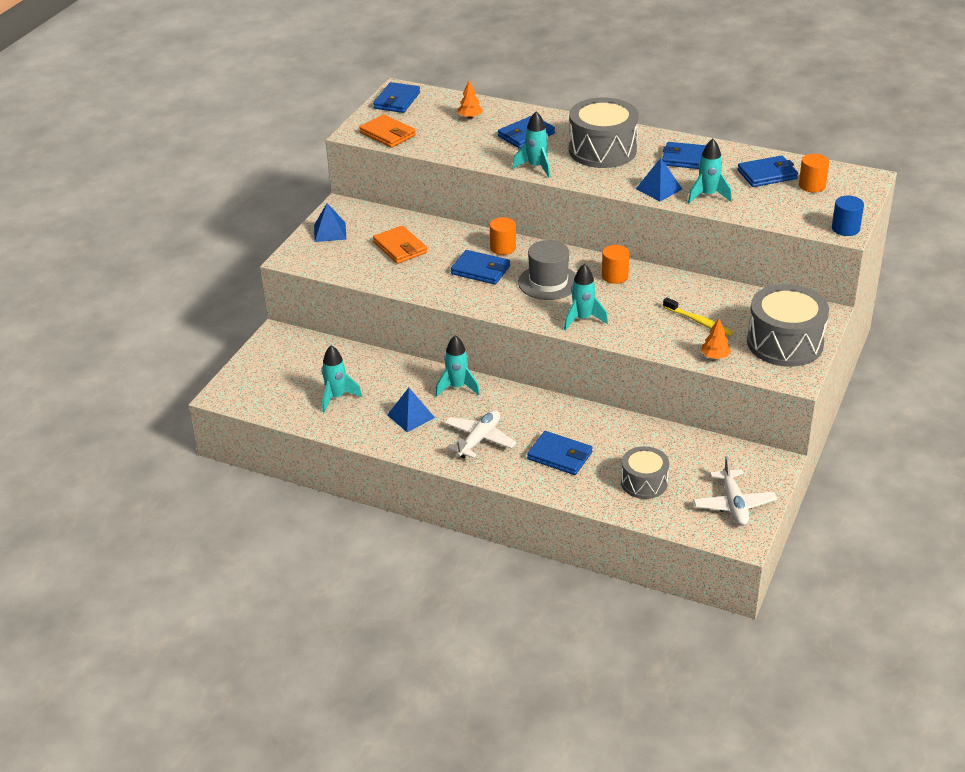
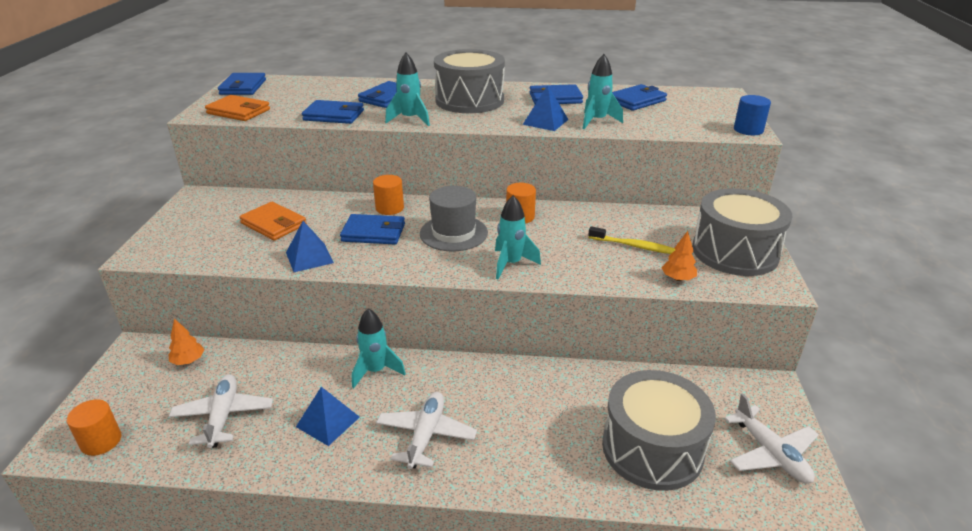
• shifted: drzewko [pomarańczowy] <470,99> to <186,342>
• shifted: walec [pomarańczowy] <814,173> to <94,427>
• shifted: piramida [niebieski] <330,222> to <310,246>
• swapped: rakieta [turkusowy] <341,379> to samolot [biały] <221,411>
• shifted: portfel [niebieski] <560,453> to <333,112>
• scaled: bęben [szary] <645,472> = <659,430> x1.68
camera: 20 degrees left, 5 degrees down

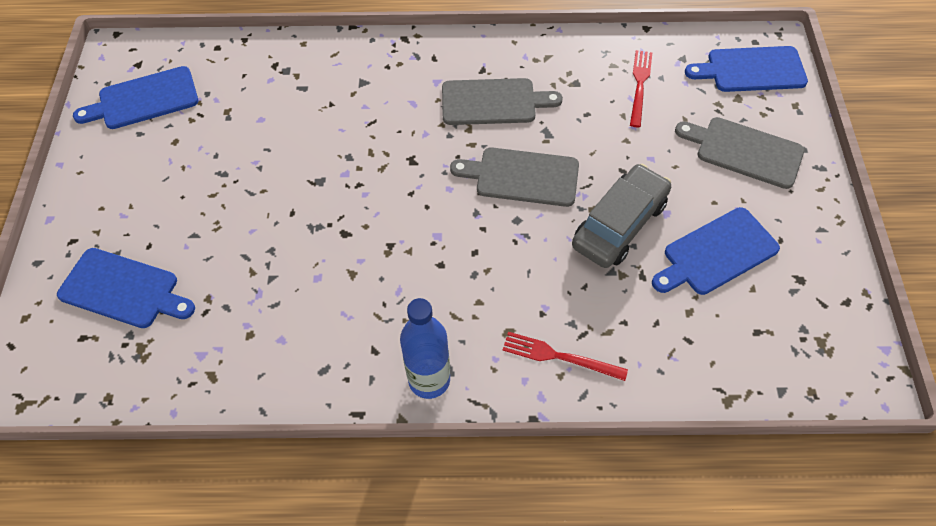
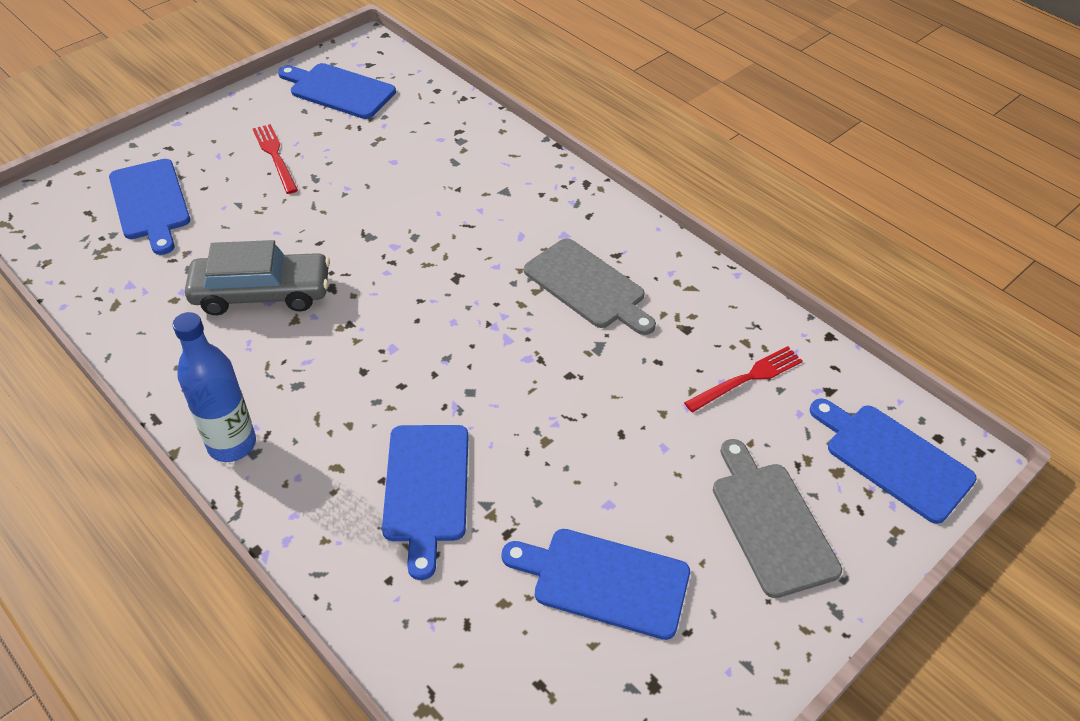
• gone: deska do krojenia [szary] <514,177>
• shifted: samochód [szary] <621,216> to <257,277>
• shifted: widelec [czerwony] <565,356> to <275,159>
• new: deska do krojenia [niebieski] <425,502>
camera: 45 degrees right, 10 degrees down

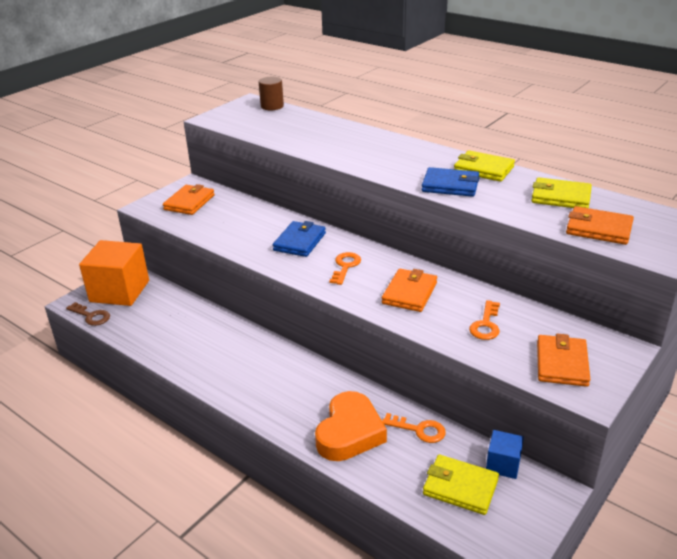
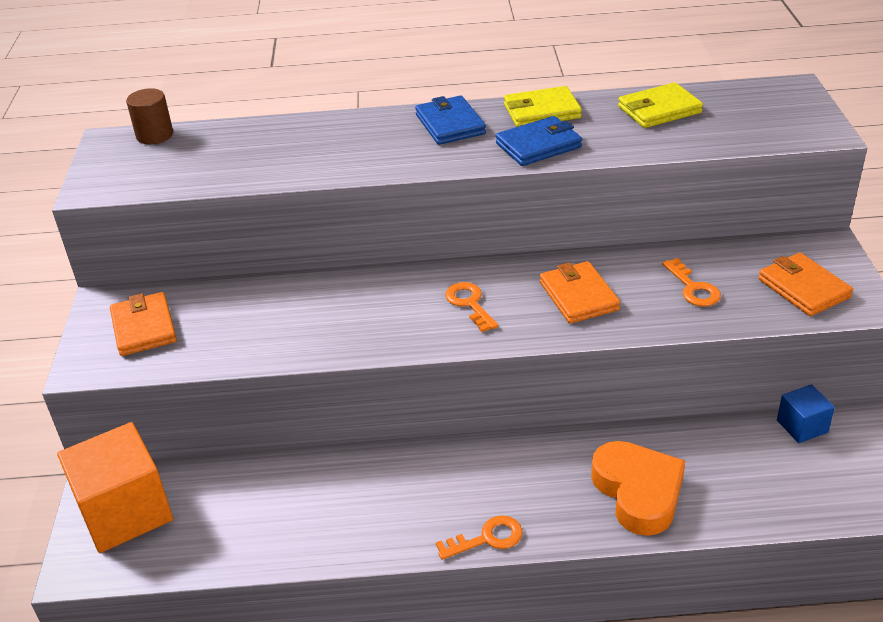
• gone: portfel [pomarańczowy] <600,225>
• shifted: portfel [niebieski] <299,239> to <450,120>
• gone: klucz [brązowy] <88,314>
• shifted: klucz [pomarańczowy] <414,428> to <479,538>
• gone: portfel [żółty] <461,485>
camera: 40 degrees left, 5 degrees up

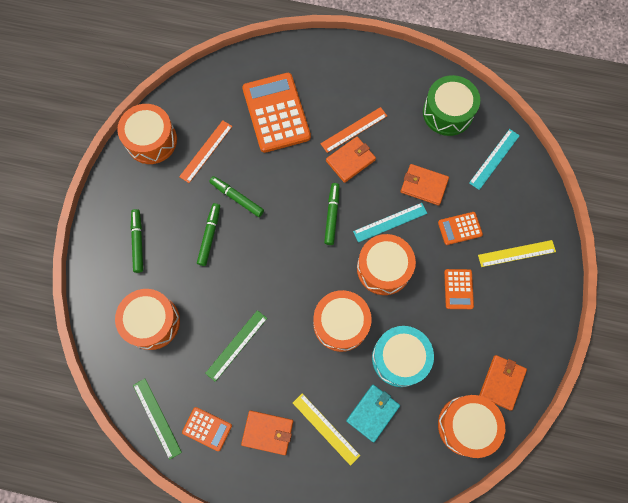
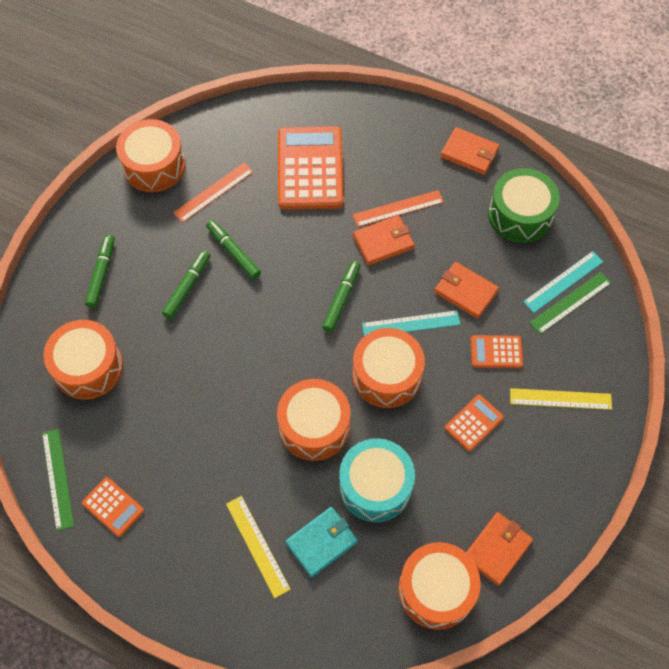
• rotated: kalkulator [pomarańczowy] <459,289> = <474,423> 150 degrees counterclockwise
• shifted: linijka [zielony] <236,346> to <570,303>
• shifted: portfel [pomarańczowy] <267,432> to <470,151>
camera: 15 degrees right, 10 degrees down

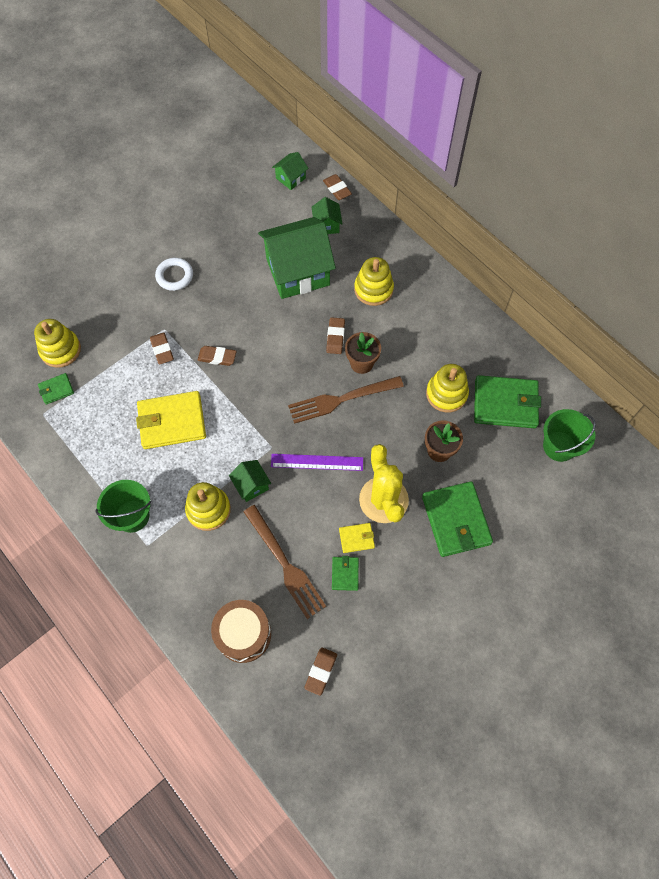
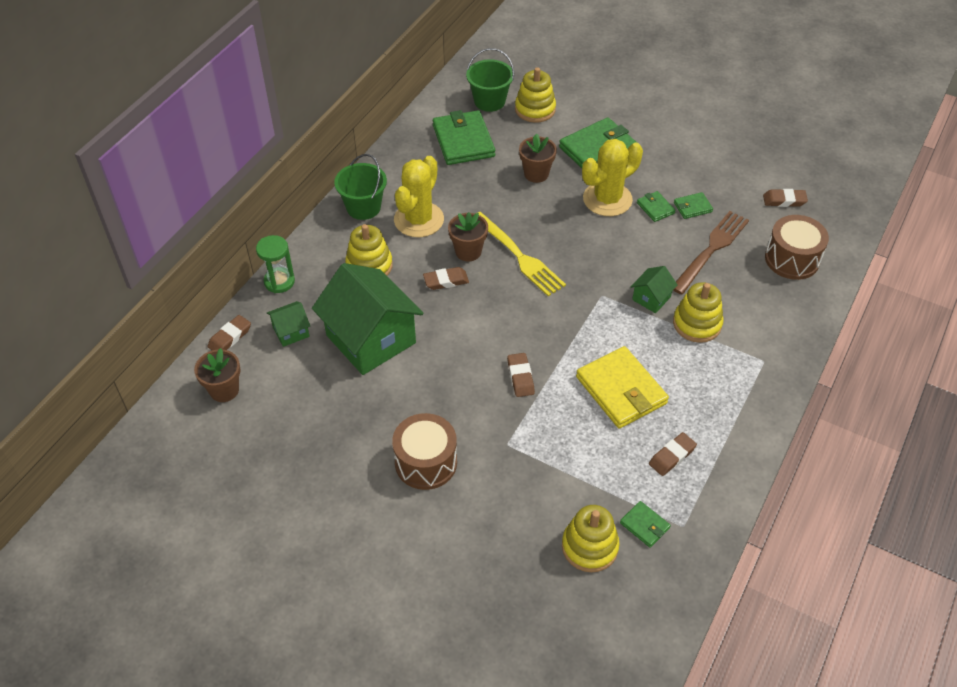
• swapped: domek [zielony] <290,171> to doniczka [brązowy] <217,375>
• swapped: pierścień [biały] <174,274> to bęben [brązowy] <424,451>
• shifted: gumka do mazania [brązowy] <162,348> to <673,454>
• shifted: zabawka nakładanka [żółty] <447,388> to <535,95>
• repainted: widelec [brązowy] <346,400> to widelec [żółty] <521,254>
• gone: linijka [fioletowy] <317,462>
• shifted: wiadro [zielony] <123,506> to <360,187>
• repainted: portfel [żółty] <357,538> to portfel [zielony] <656,206>
• new: kaktus [żółty] <419,196>
• new: klepsydra [zielony] <275,264>
camera: 110 degrees left, 15 degrees down

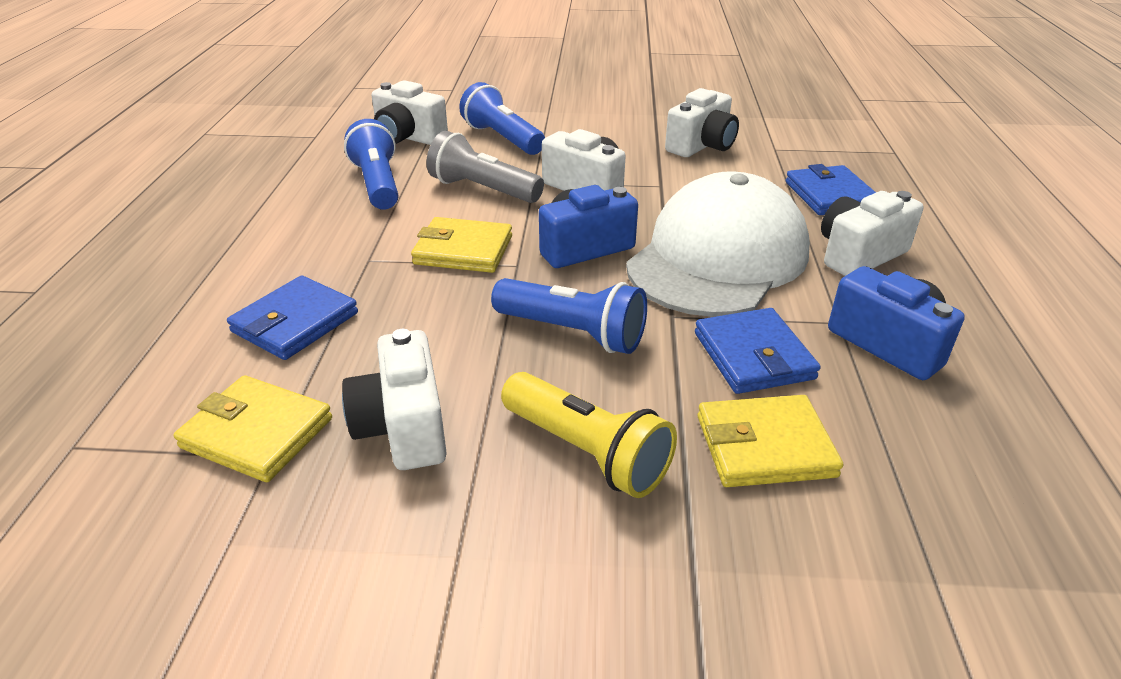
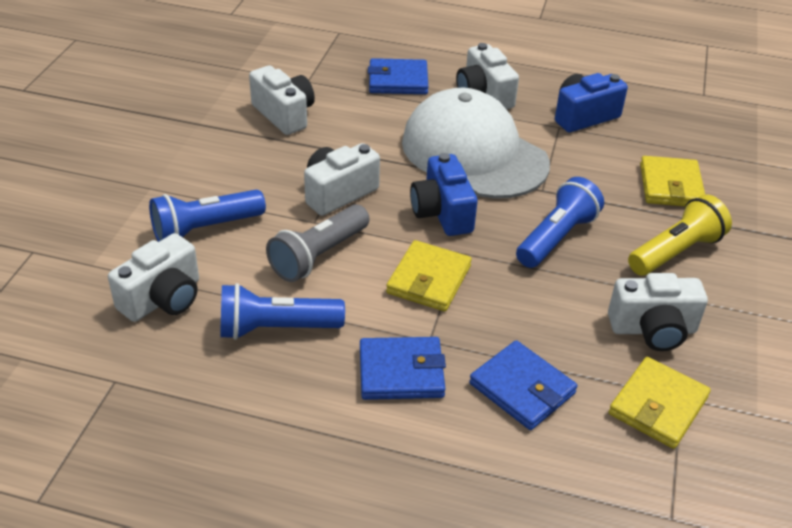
• shifted: portfel [niebieski] <758,351> to <403,368>
camera: 80 degrees left, 5 degrees up

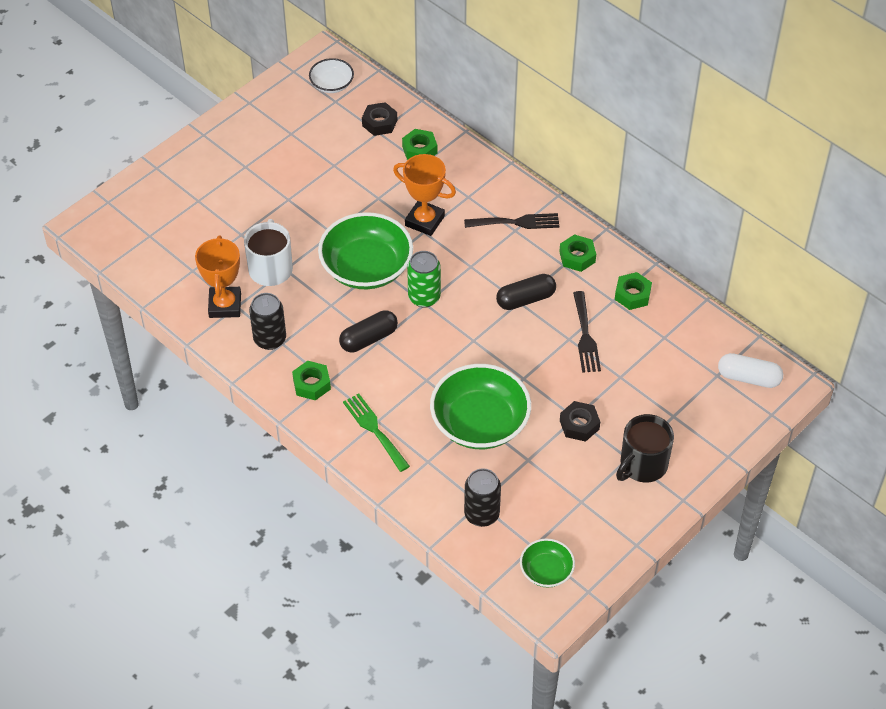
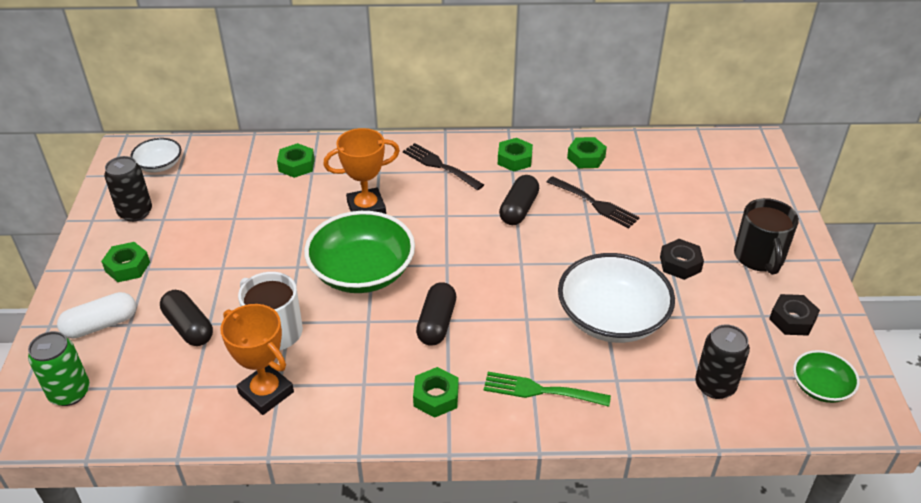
• shifted: nakrętka [czarny] <379,119> to <794,315>
• rotated: widelec [czarny] <512,221> = <443,166> 90 degrees counterclockwise
• shifted: puszka [zielony] <424,279> to <59,368>
• shifted: puszka [czarny] <267,321> to <128,189>
• shifted: kapsułka [biały] <750,370> to <96,315>
• repainted: miska [zielony] <480,406> to miska [biały] <616,298>
• new: nakrętka [zielony] <125,262>
• new: kapsułka [czarny] <186,318>
camera: 45 degrees left, 10 degrees down

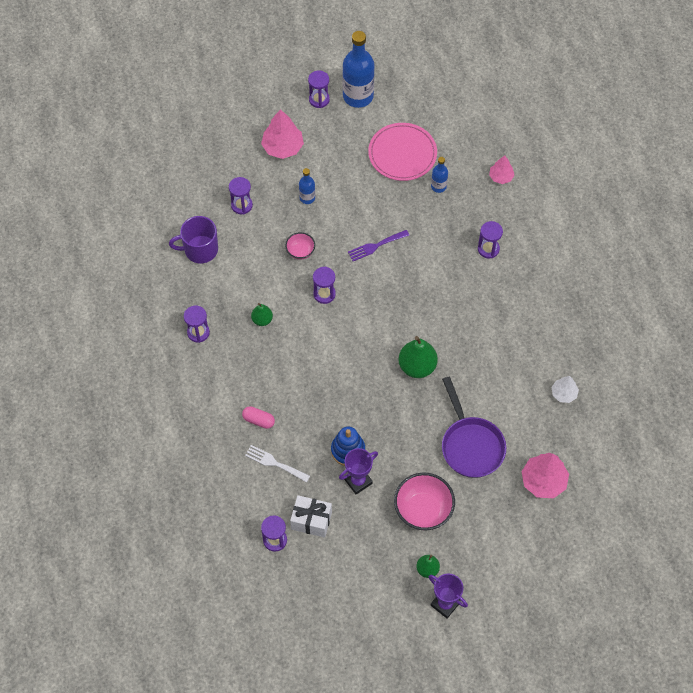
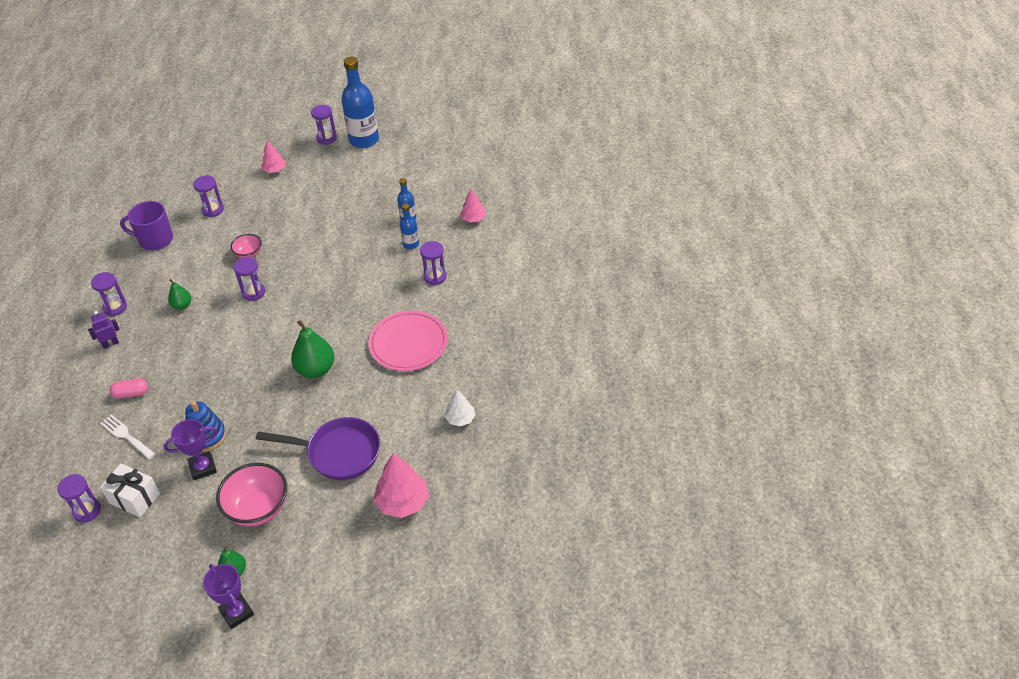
• scaled: drzewko [różowy] <282,134> = <273,156> x0.59
• shifted: talerz [różowy] <402,152> to <408,341>
• shifted: butelka [niebieski] <307,186> to <409,226>
• gone: widelec [fioletowy] <378,245>
• rotated: patelnia [fioletowy] <474,427> = <318,448> 75 degrees counterclockwise
• rotated: kapsułka [różowy] <258,417> = <129,388> 45 degrees counterclockwise
• new: robot [fioletowy] <104,330>
camera: 15 degrees right, 15 degrees down

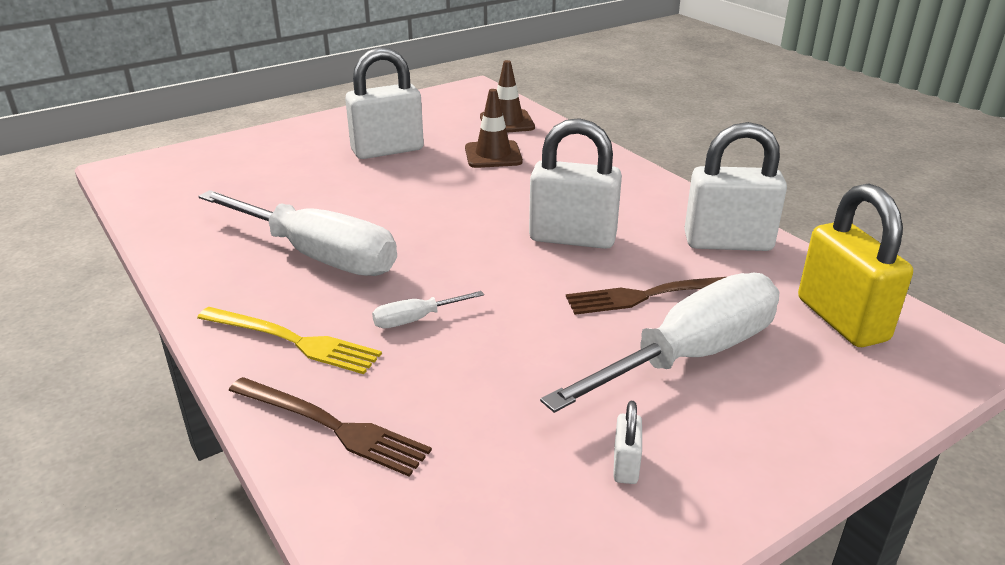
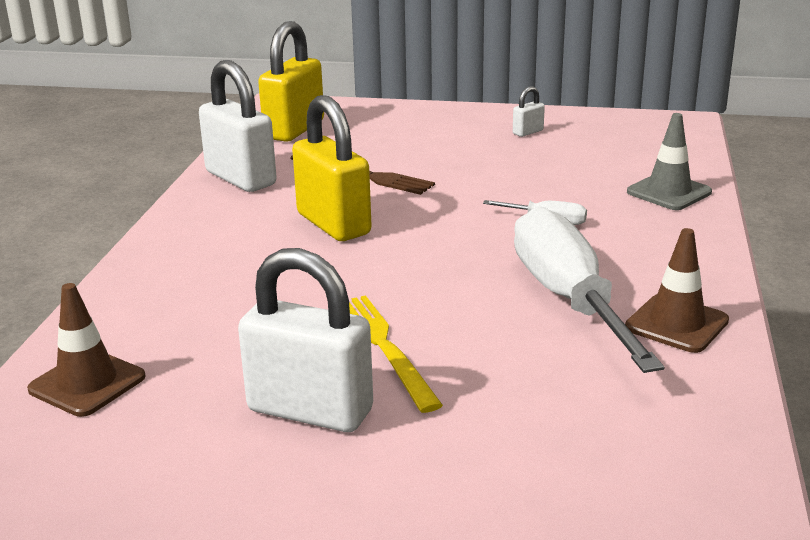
• shifted: pachołek [brązowy] <494,128> to <677,290>
• repainted: kłódka [biały] <575,183> to kłódka [żółty] <332,168>
• gone: śrubokręt [biały] <659,342>
• shifted: widelec [żółty] <289,340> to <396,354>
• swapped: widelec [brązowy] <330,426> to pachołek [szary] <669,161>
camera: 135 degrees left, 5 degrees down

